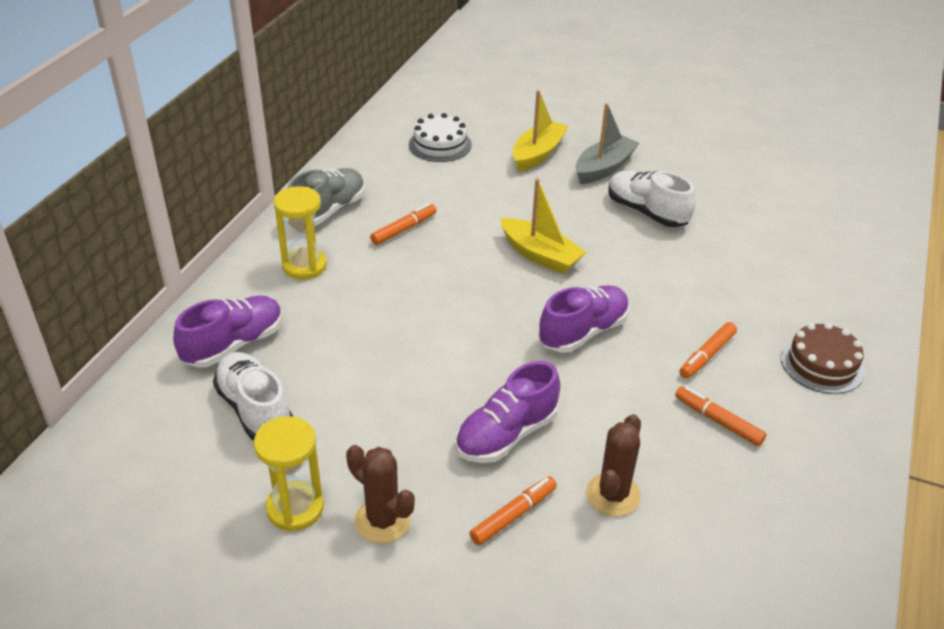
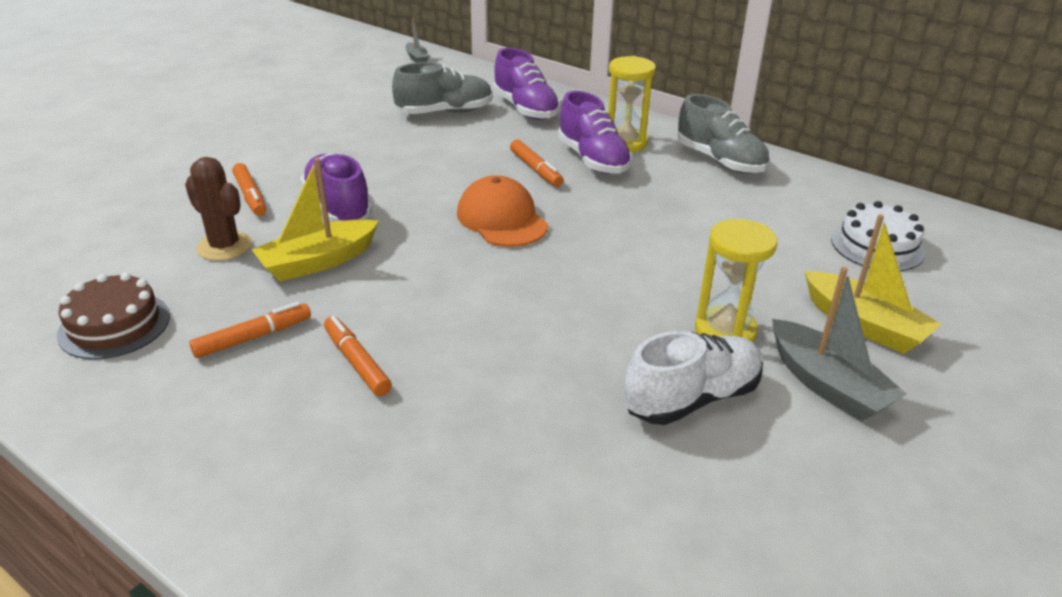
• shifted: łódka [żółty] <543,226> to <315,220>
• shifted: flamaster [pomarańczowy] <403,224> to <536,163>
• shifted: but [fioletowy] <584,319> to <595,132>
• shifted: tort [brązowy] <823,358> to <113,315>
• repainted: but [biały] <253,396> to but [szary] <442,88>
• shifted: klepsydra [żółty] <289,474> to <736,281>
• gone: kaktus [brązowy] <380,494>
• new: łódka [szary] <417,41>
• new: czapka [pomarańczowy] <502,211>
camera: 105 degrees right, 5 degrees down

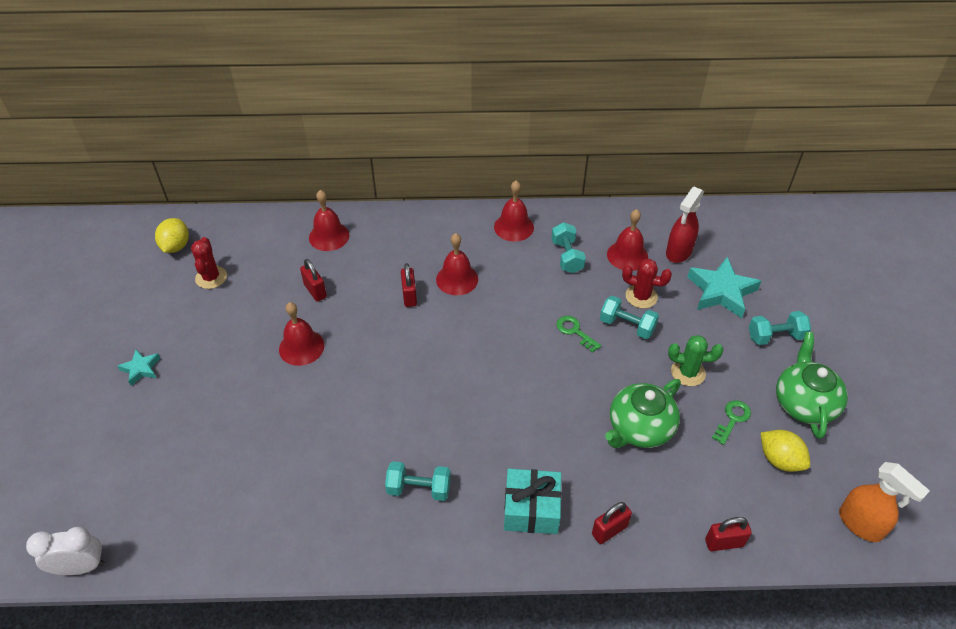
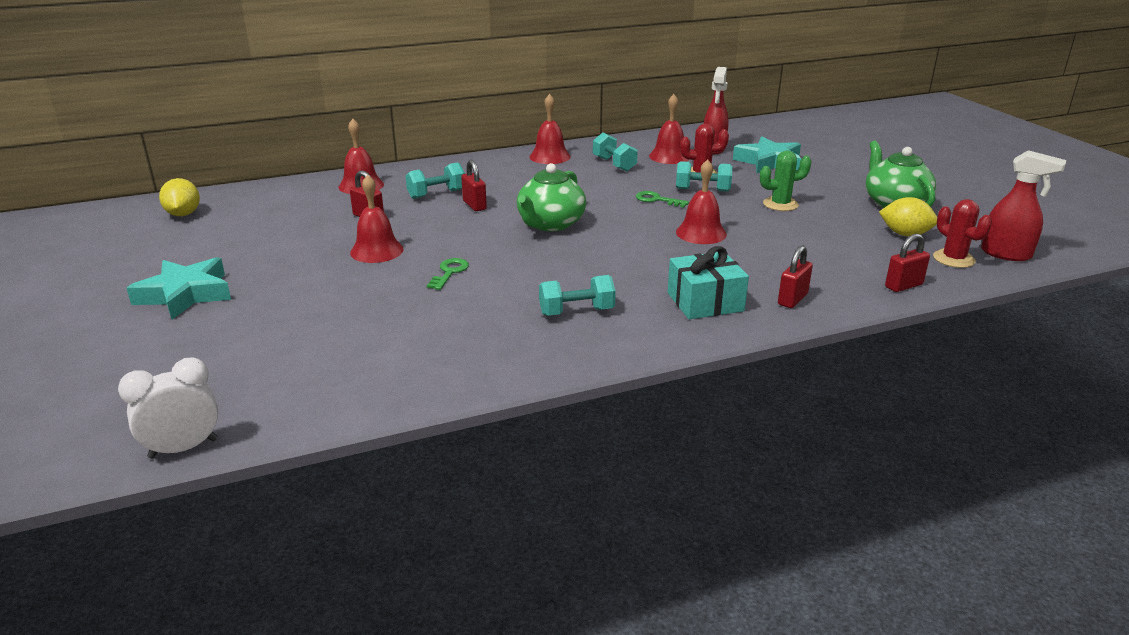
• shifted: dzwonek [czerwony] <457,264> to <701,201>
• shifted: kaktus [czerwony] <209,263> to <962,233>
• shifted: hantel [turkusowy] <780,328> to <435,180>
• scaled: gwiazda [turkusowy] <138,368> = <179,288> x1.88
• shifted: imbryk [zielony] <643,413> to <551,197>
• shifted: klucz [zielony] <731,422> to <448,274>
• repainted: spryskiwacz [pomarańczowy] <884,502> to spryskiwacz [czerwony] <1023,205>
camera: 20 degrees left, 20 degrees down

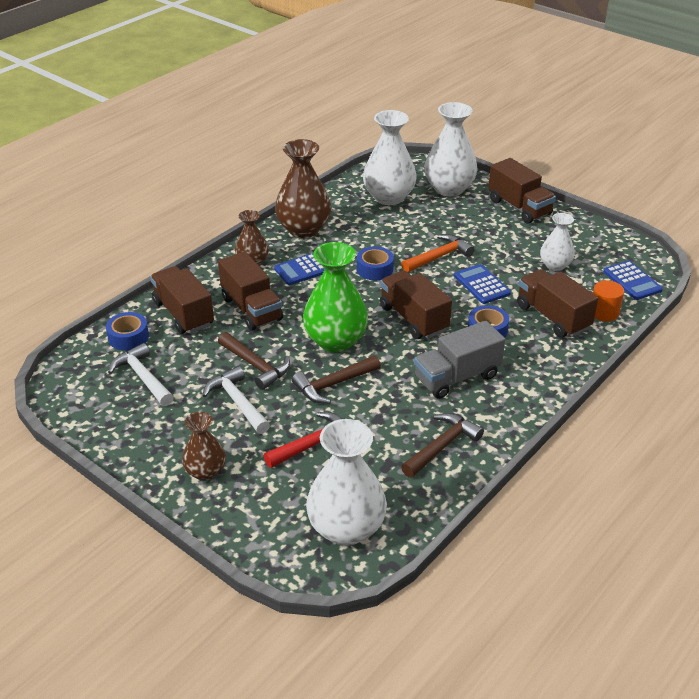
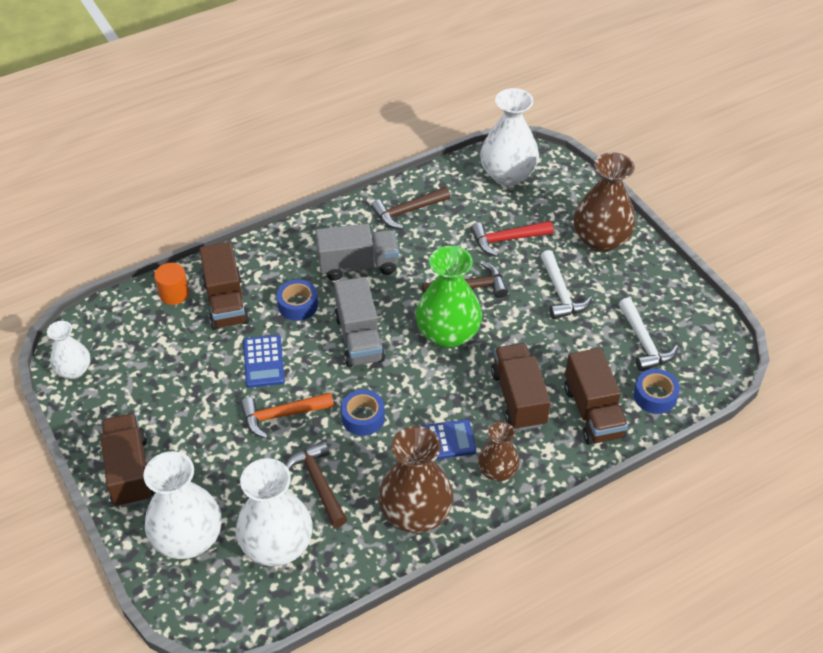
• shifted: wazon [biały] <557,242> to <69,350>
• gone: kalkulator [niebieski] <633,280>
• repainted: ciężarówka [brązowy] <416,305> to ciężarówka [szary] <359,322>
• shifted: młotek [brązowy] <254,361> to <316,484>
• scaled: wazon [brązowy] <204,446> = <605,202> x1.73
camera: 160 degrees left, 10 degrees up

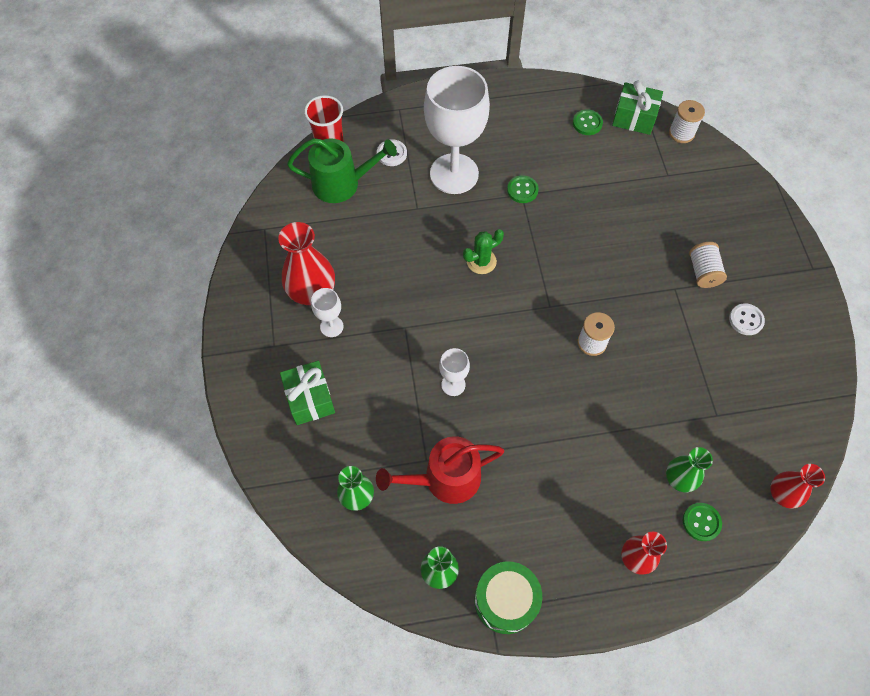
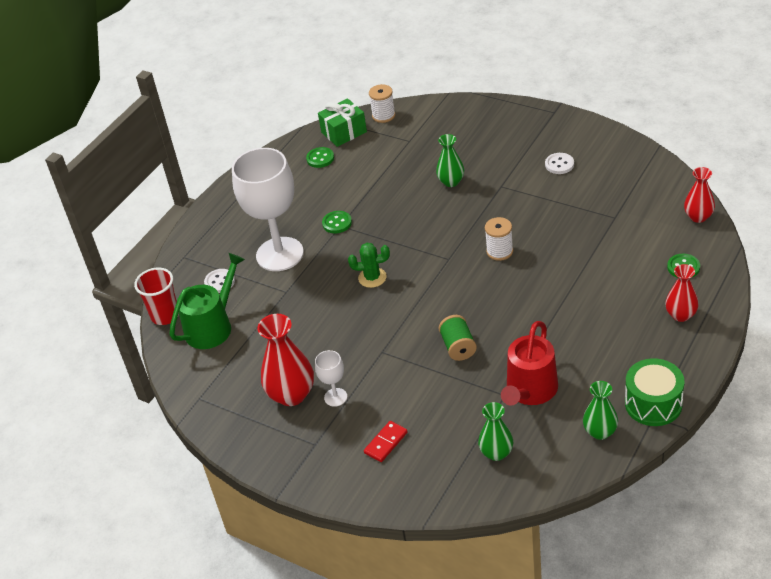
• rotated: kaktus [zielony] <483,251> = <369,265> 75 degrees clockwise
• gone: szpulka [biały] <708,265>
• swapped: kielich [biały] <454,372> to szpulka [zielony] <458,338>
• swapped: prezent [zielony] <307,393> to kostka domina [czerwony] <386,441>
• shifted: wazon [zielony] <689,469> to <450,160>
camera: 45 degrees left, 20 degrees down

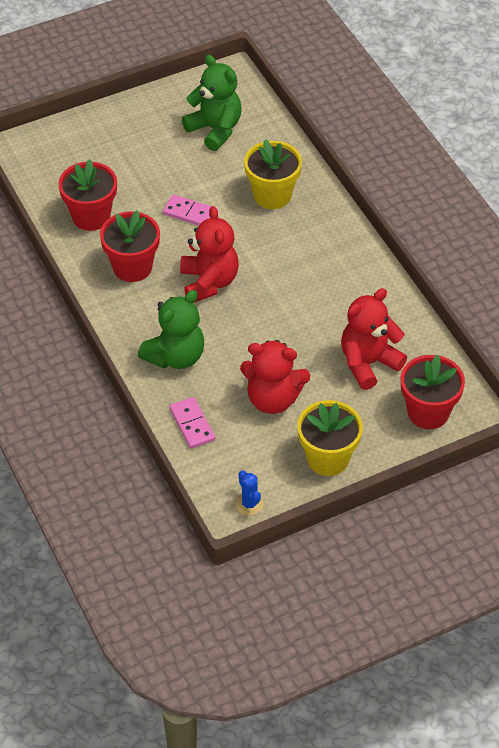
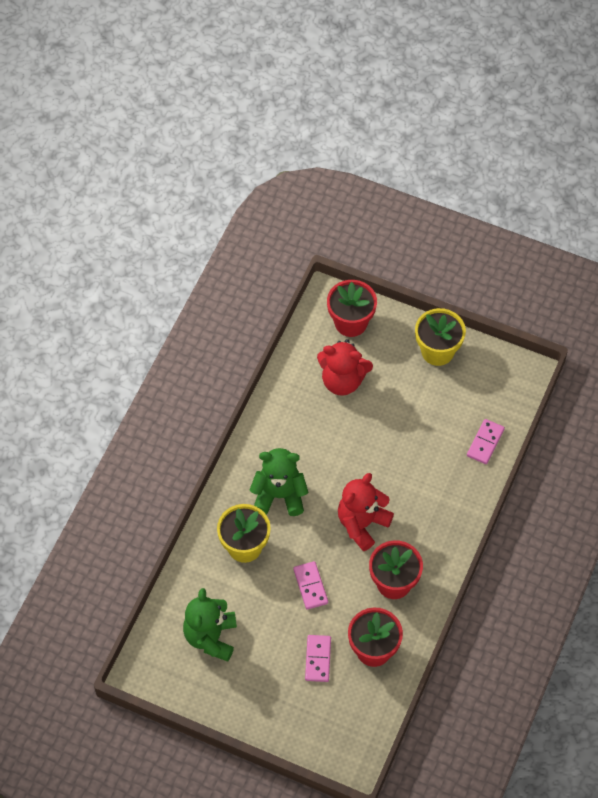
• shifted: miś [zielony] <171,329> to <278,482>
• gone: miś [czerwony] <275,377>
• gone: kaktus [niebieski] <249,493>
• new: kostka domina [różowy] <318,658>
camera: 130 degrees left, 10 degrees up

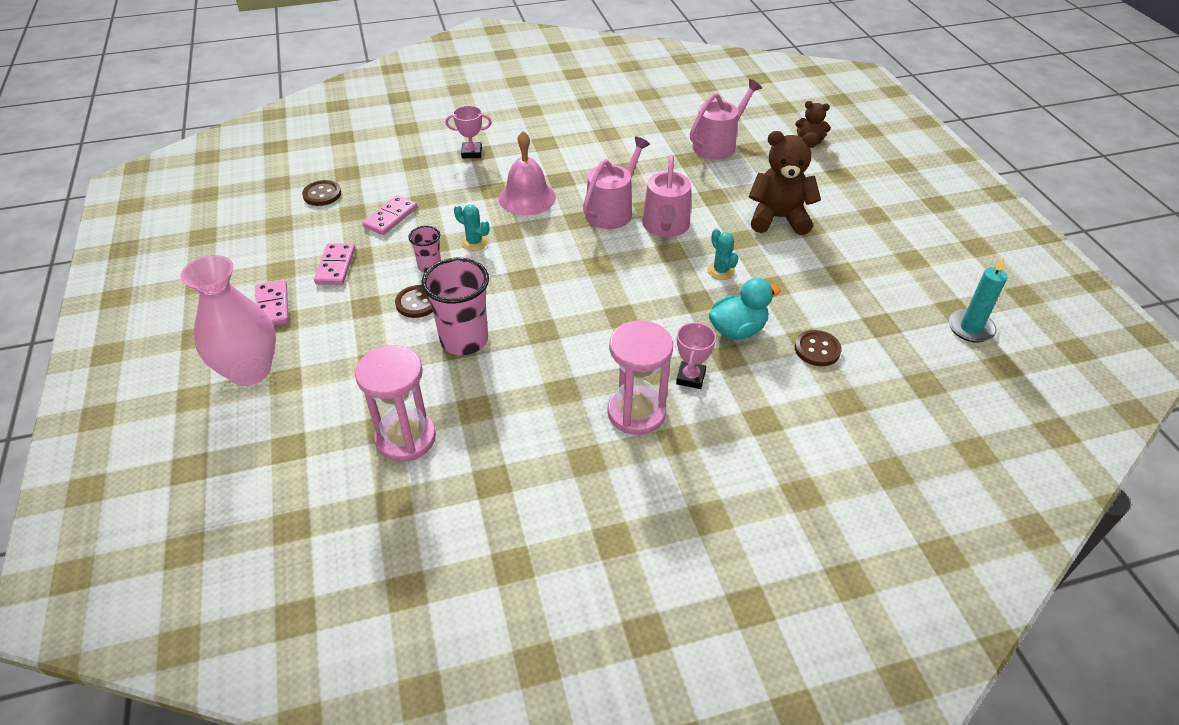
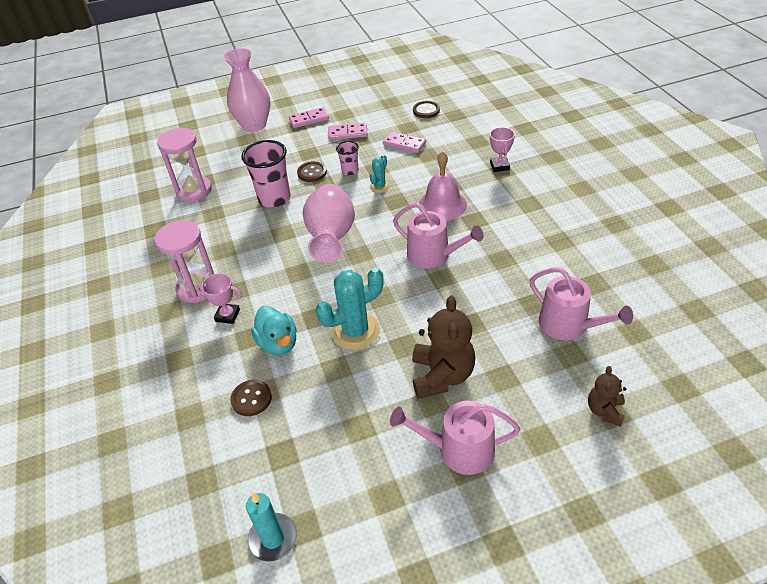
• shifted: konewka [różowy] <666,196> to <455,438>
• scaled: kaktus [turkusowy] <722,254> = <350,308> x1.92
• new: wazon [różowy] <329,223>
camera: 90 degrees right, 0 degrees up

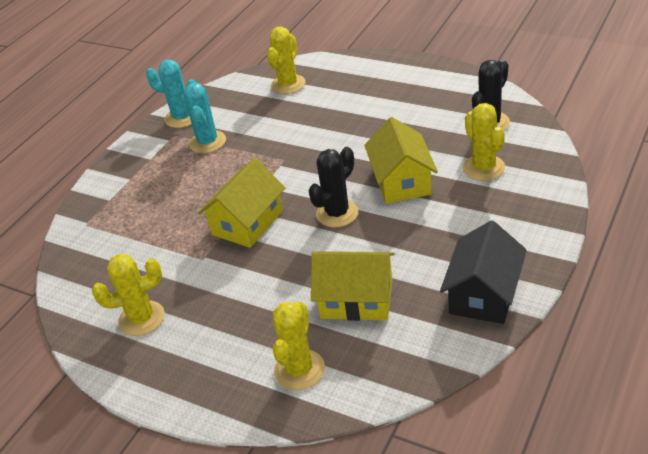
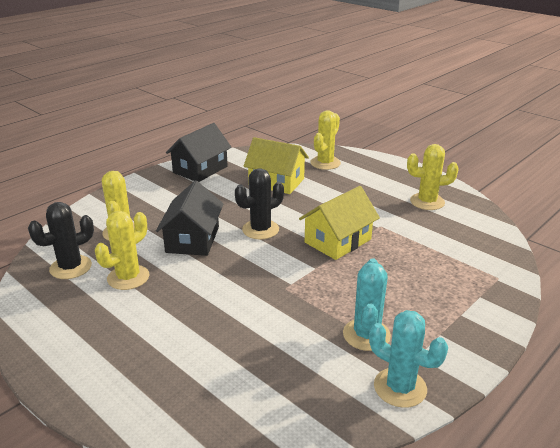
• shifted: kaktus [żółty] <286,60> to <122,250>
• repainted: domek [żółty] <401,160> to domek [czarny] <189,218>
camera: 170 degrees left, 10 degrees down

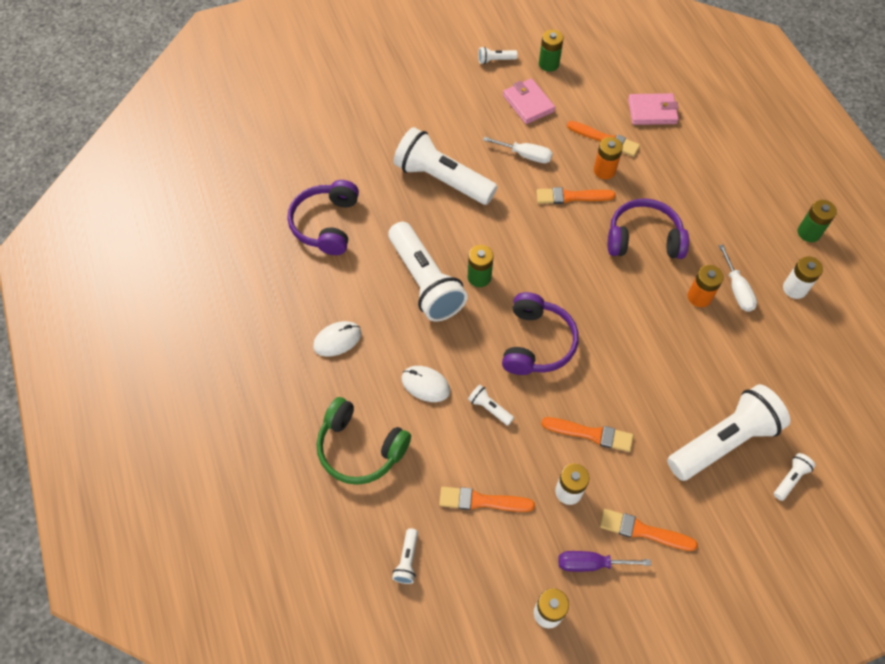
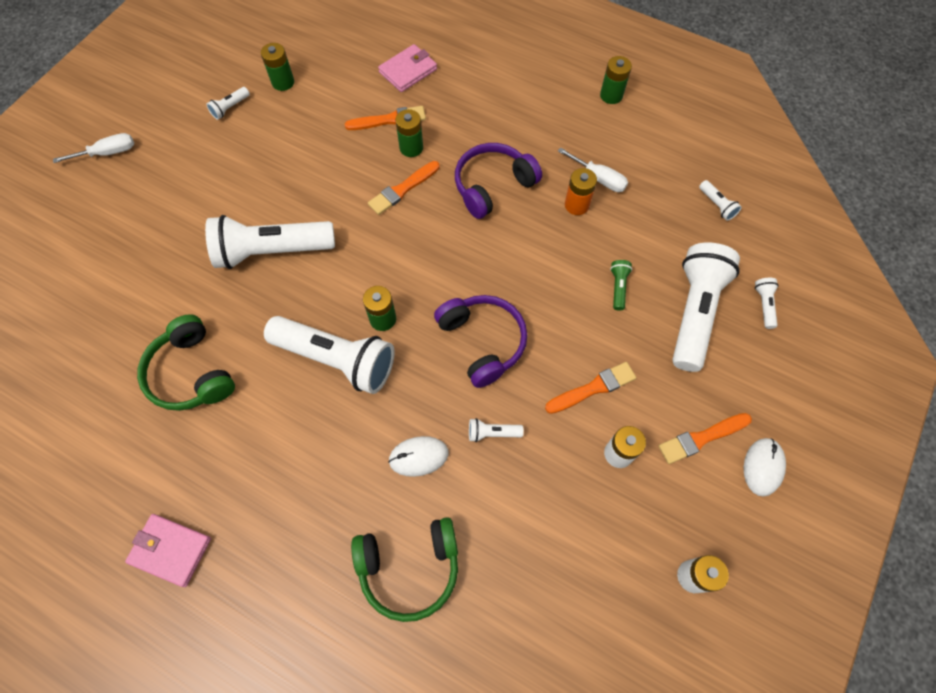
• shifted: portfel [różowy] <529,101> to <168,550>
• shifted: śrubokręt [biały] <518,150> to <93,148>
• repainted: bateria [pomarańczowy] <608,158> to bateria [zielony] <409,133>
• repainted: słuchawki [fioletowy] <323,217> to słuchawki [zielony] <186,362>
• gone: bateria [biały] <803,277>
• shifted: myszka [biały] <337,339> to <765,467>
• gone: pędzel [pomarańczowy] <487,499>
• shifted: latarka [biały] <405,556> to <720,200>
• gone: śrubokręt [fioletowy] <604,561>
• new: latarka [zielony] <621,285>
camera: 40 degrees left, 5 degrees up

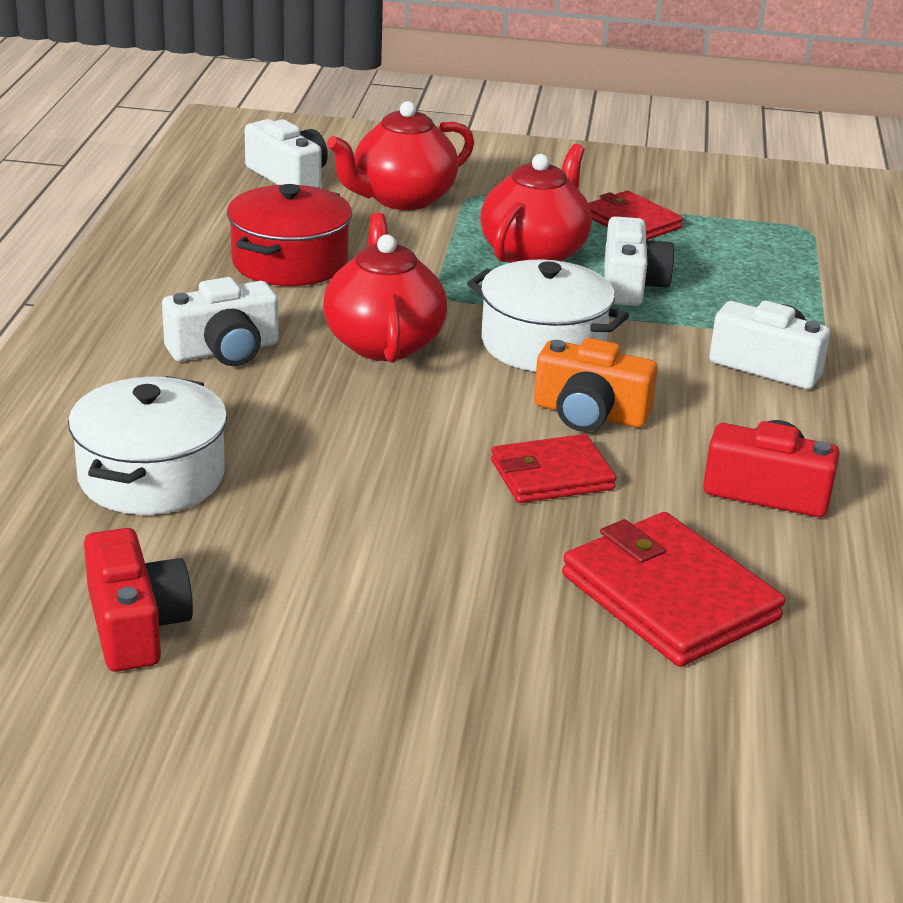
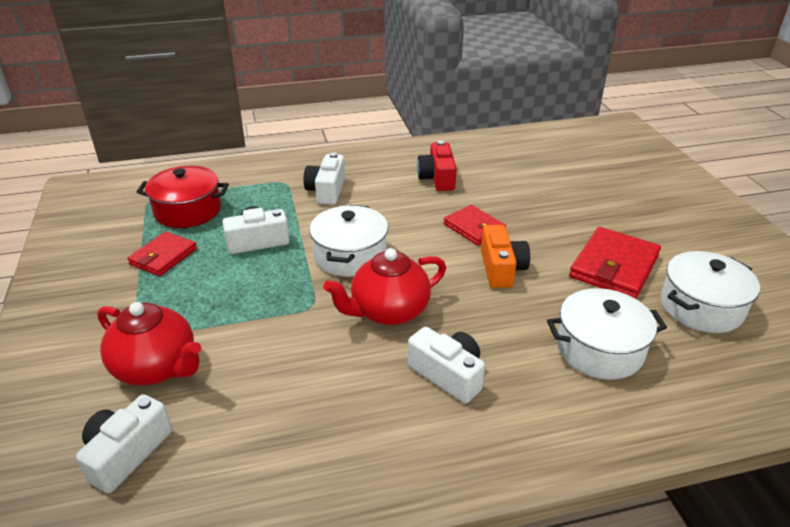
• gone: imbryk [czerwony] <536,203>
• shifted: garnek [czerwony] <289,235> to <183,197>
• shifted: aparat fotograficzny [pomarańczowy] <596,385> to <505,256>
• shifted: portfel [czerwony] <673,589> to <615,263>
• swapped: aparat fotograficzny [czerwony] <138,600> to garnek [biały] <710,292>
camera: 110 degrees left, 5 degrees up

